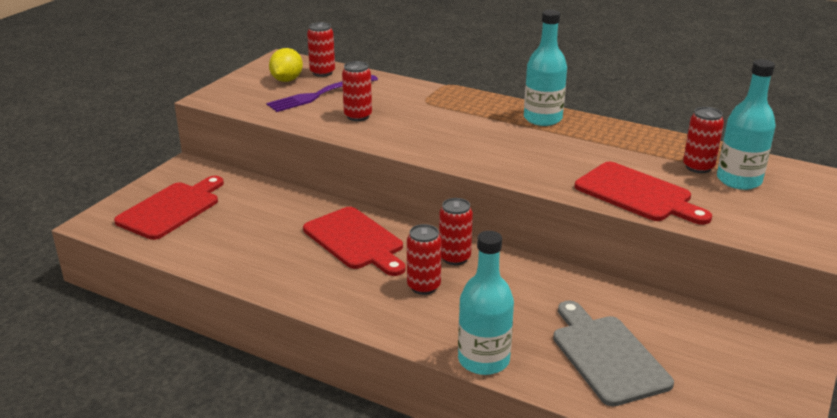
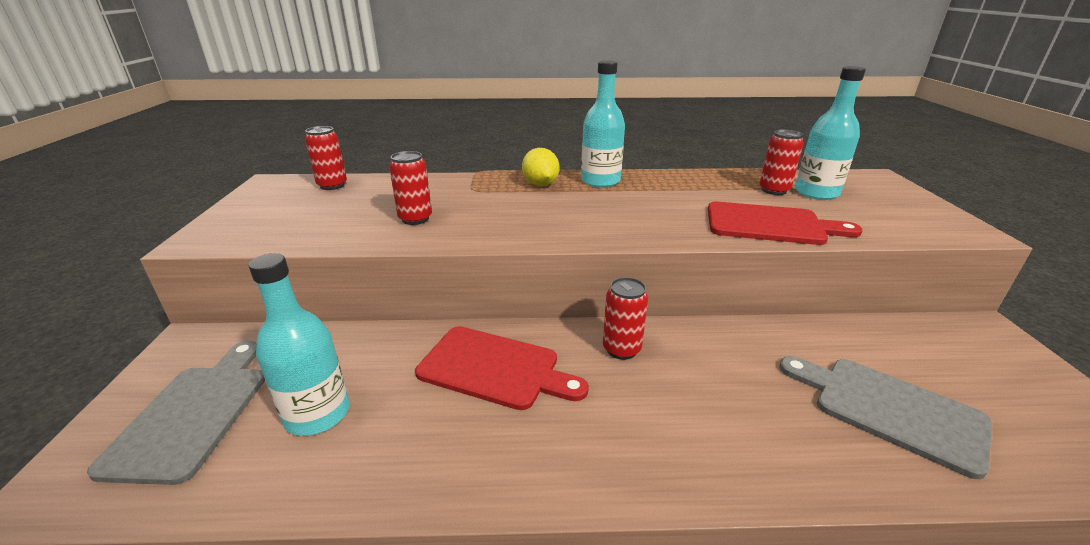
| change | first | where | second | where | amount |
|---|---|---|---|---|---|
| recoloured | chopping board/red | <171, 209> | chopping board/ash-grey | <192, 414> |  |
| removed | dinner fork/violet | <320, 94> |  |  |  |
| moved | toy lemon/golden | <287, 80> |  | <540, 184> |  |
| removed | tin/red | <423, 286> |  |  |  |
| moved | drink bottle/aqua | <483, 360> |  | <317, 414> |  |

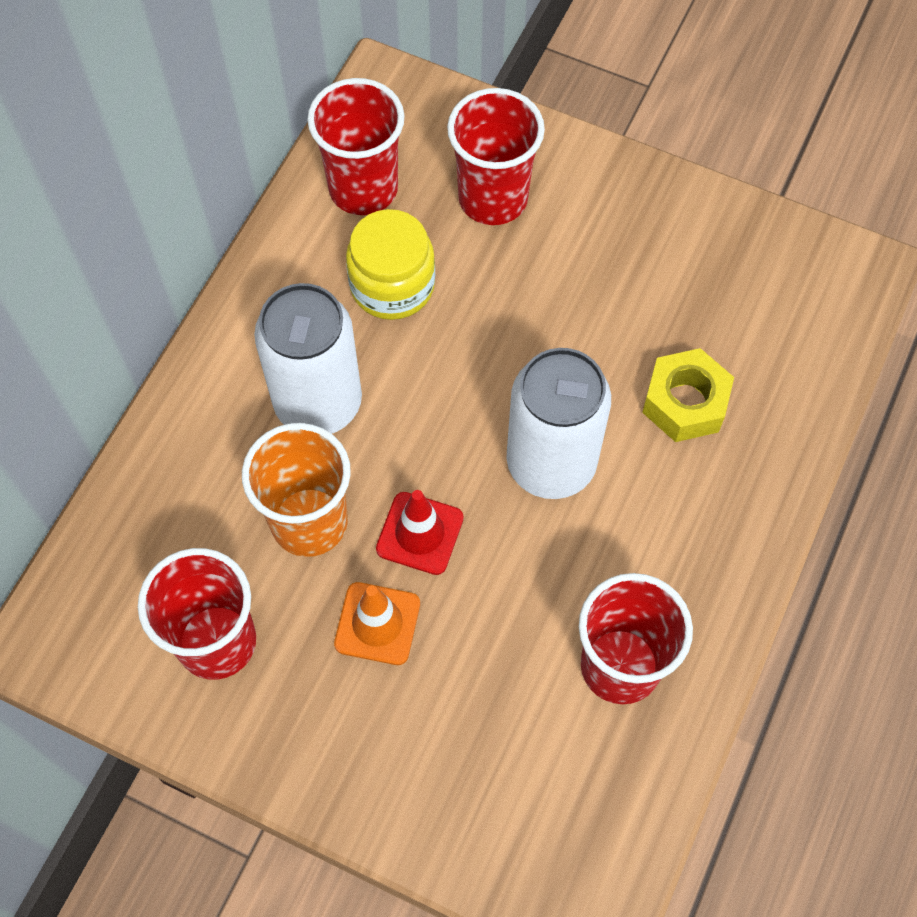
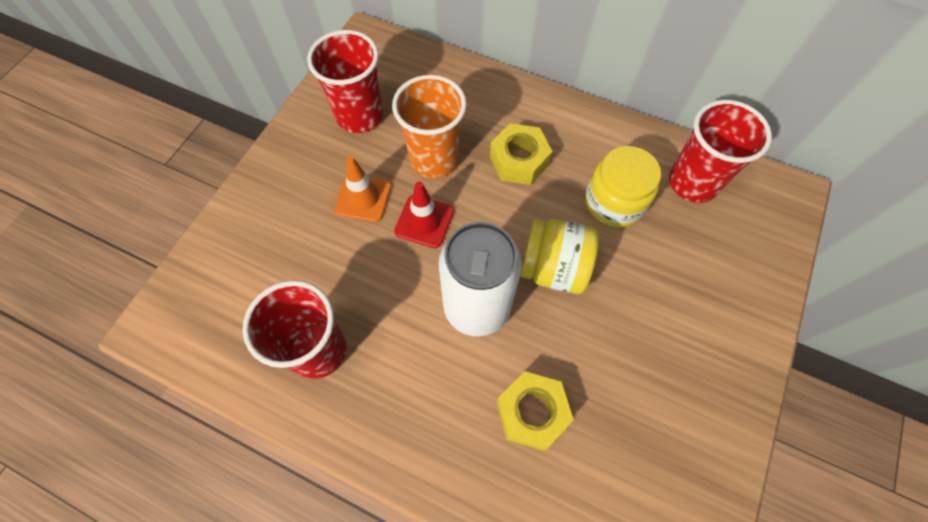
| change | first | where | second | where | amount |
|---|---|---|---|---|---|
| replaced | tin/snow-white | <318, 403> | nut/golden | <519, 161> |  |
| removed | tumbler/red | <493, 198> |  |  |  |
| added |  |  | jar/golden | <554, 268> |  |

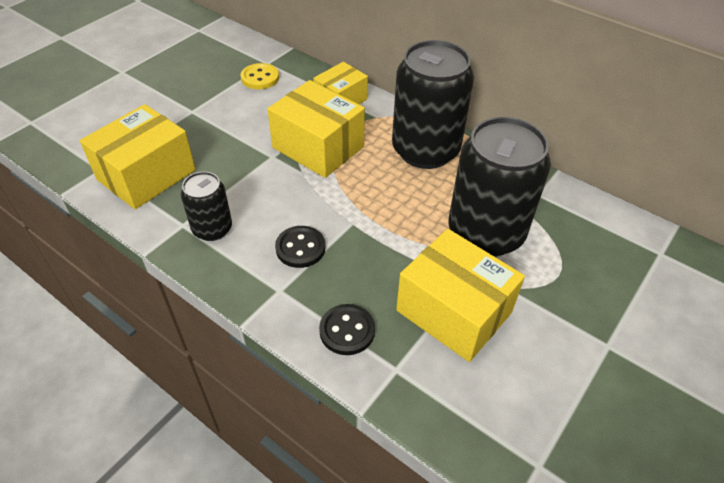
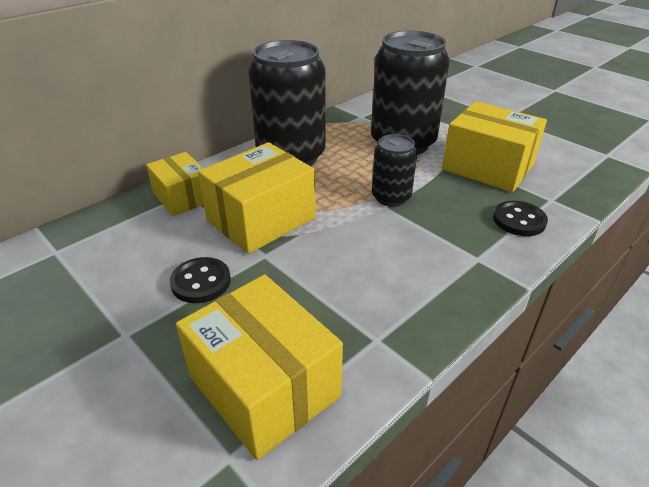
| change | first | where | second | where | amount |
|---|---|---|---|---|---|
| moved | tin/jet-black | <212, 229> |  | <391, 197> |  |
| removed | button/golden | <260, 78> |  |  |  |
| moved | button/jet-black | <300, 248> |  | <201, 282> |  |
| turned | parcel/golden | <453, 311> |  | <487, 167> | 75 degrees clockwise |

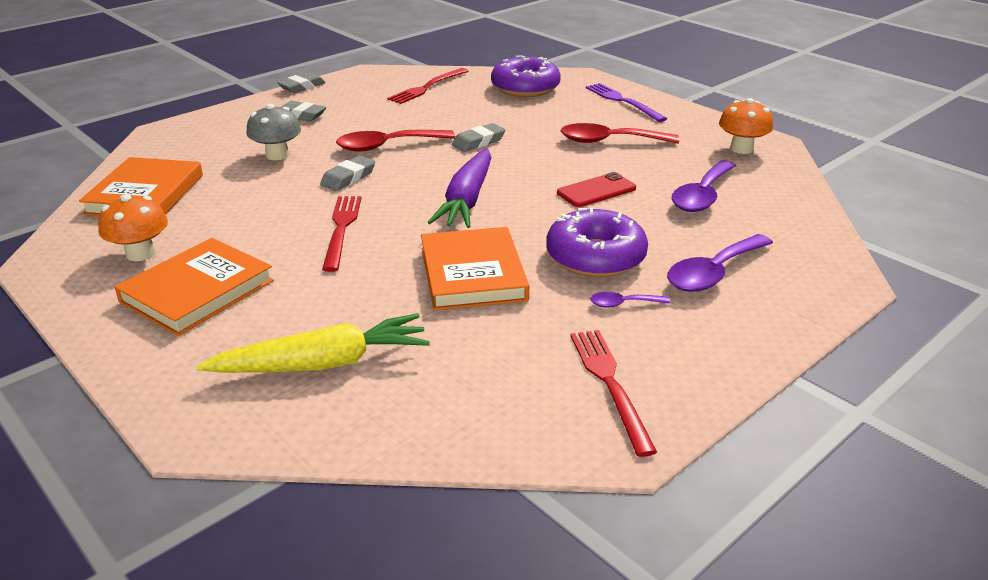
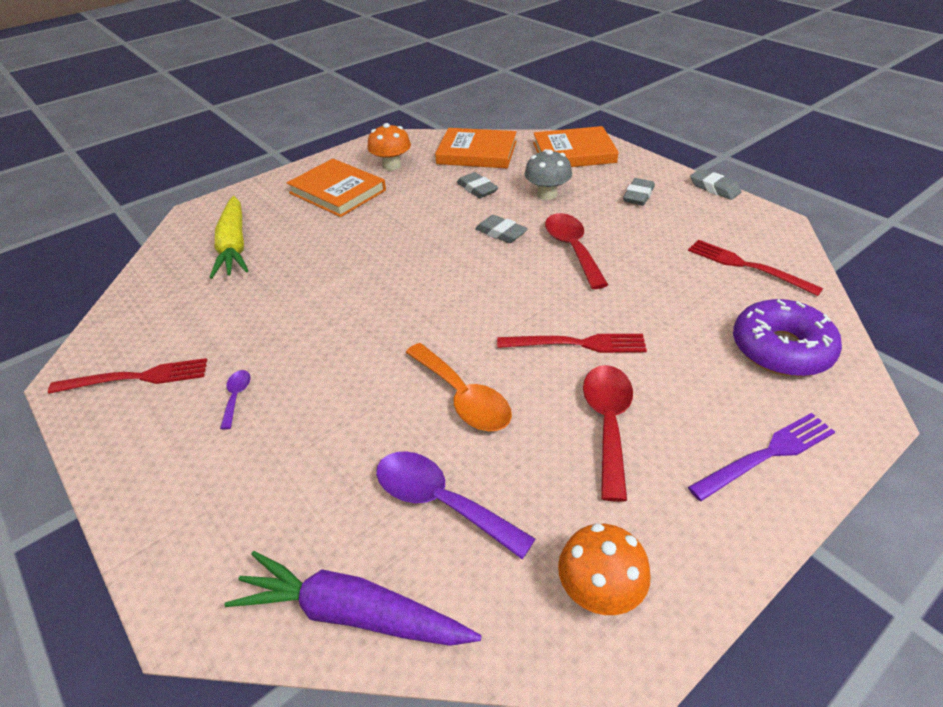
| change | first | where | second | where | amount |
|---|---|---|---|---|---|
| moved | dinner fork/red | <342, 229> |  | <577, 344> |  |
| moved | hardback/orange-coloured | <472, 274> |  | <574, 152> |  |
| moved | root vegetable/violet | <467, 200> |  | <352, 613> |  |
| moved | eraser/ash-grey | <478, 142> |  | <477, 189> |  |
| removed | glazed donut/violet | <595, 257> |  |  |  |
| replaced | smartphone/red | <596, 191> | spoon/orange-coloured | <463, 397> |  |
| removed | spoon/violet | <713, 273> |  |  |  |

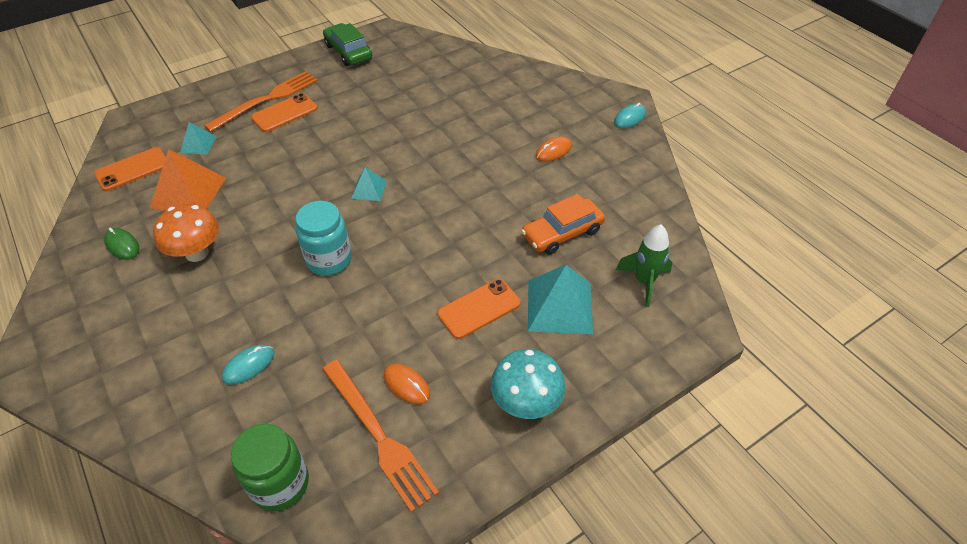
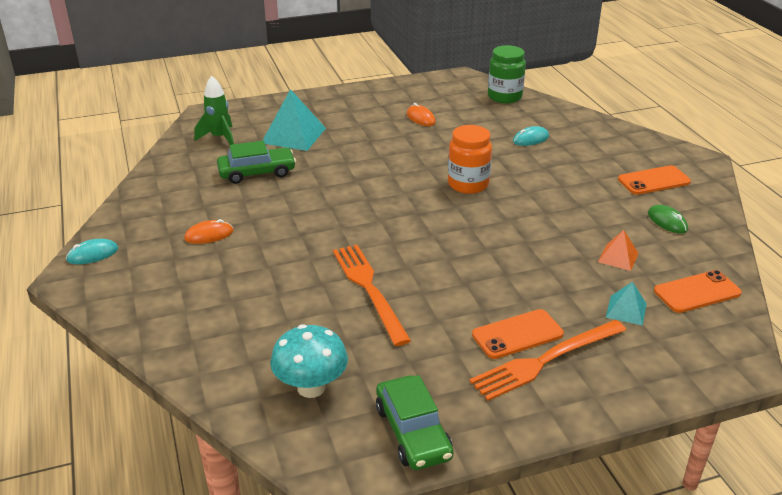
| change | first | where | second | where | amount |
|---|---|---|---|---|---|
| resized | solid pyramid/orange-coloured | <188, 192> |  | <618, 257> | x0.54 |
| removed | fungus/orange-coloured | <197, 253> |  |  |  |
| recoloured | jar/aqua | <329, 260> | jar/orange-coloured | <468, 184> |  |
| moved | dinner fork/orange-coloured | <378, 436> |  | <369, 289> |  |
| removed | solid pyramid/aqua | <369, 189> |  |  |  |
| moved | smartphone/orange-coloured | <479, 308> |  | <653, 181> |  |
| moved | fungus/aqua | <526, 403> |  | <311, 387> |  |
| recoloured | car/orange-coloured | <562, 233> | car/green | <257, 172> |  |

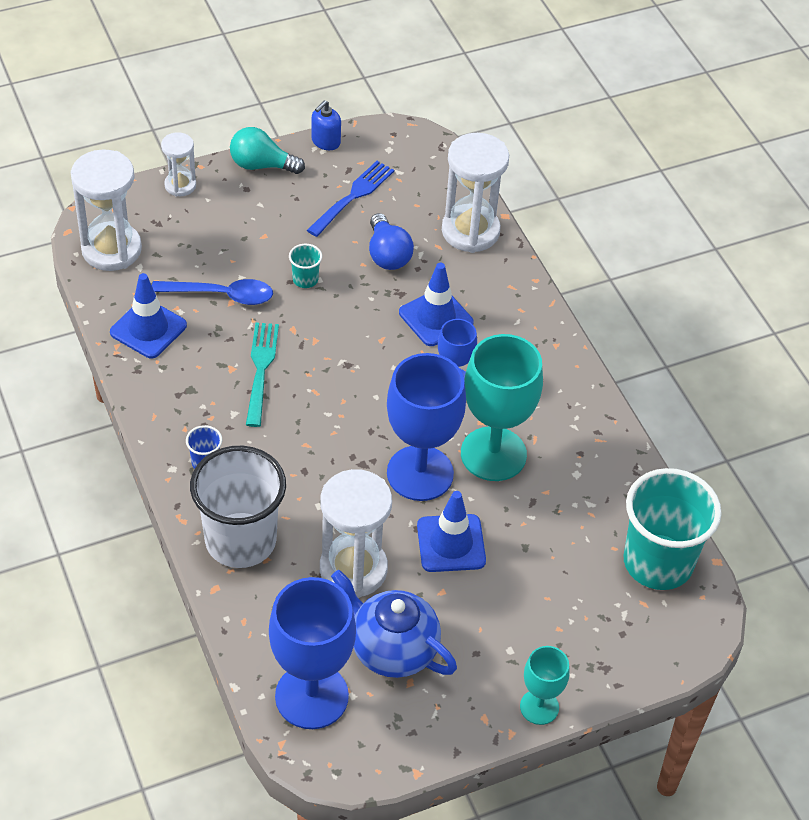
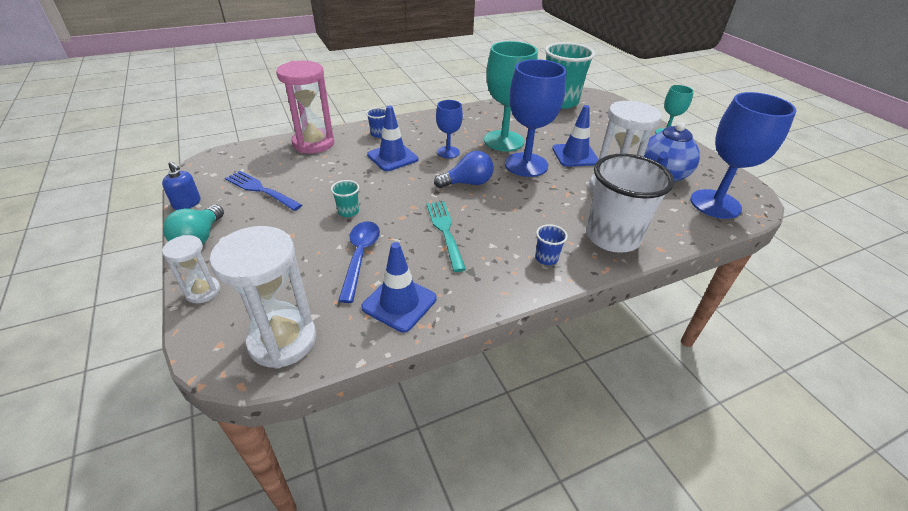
| change | first | where | second | where | amount |
|---|---|---|---|---|---|
| turned | dinner fork/aqua | <261, 370> |  | <445, 232> | 75 degrees clockwise |
| moved | light bulb/cobalt | <387, 254> |  | <467, 183> |  |
| recoloured | sandglass/snow-white | <470, 231> | sandglass/rose-pink | <313, 143> |  |
| added |  |  | tumbler/cobalt | <379, 134> |  |

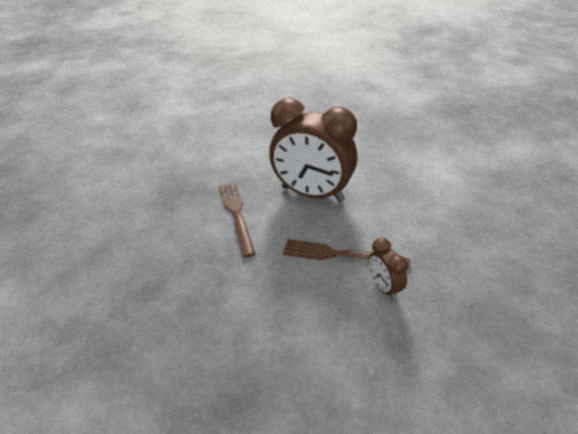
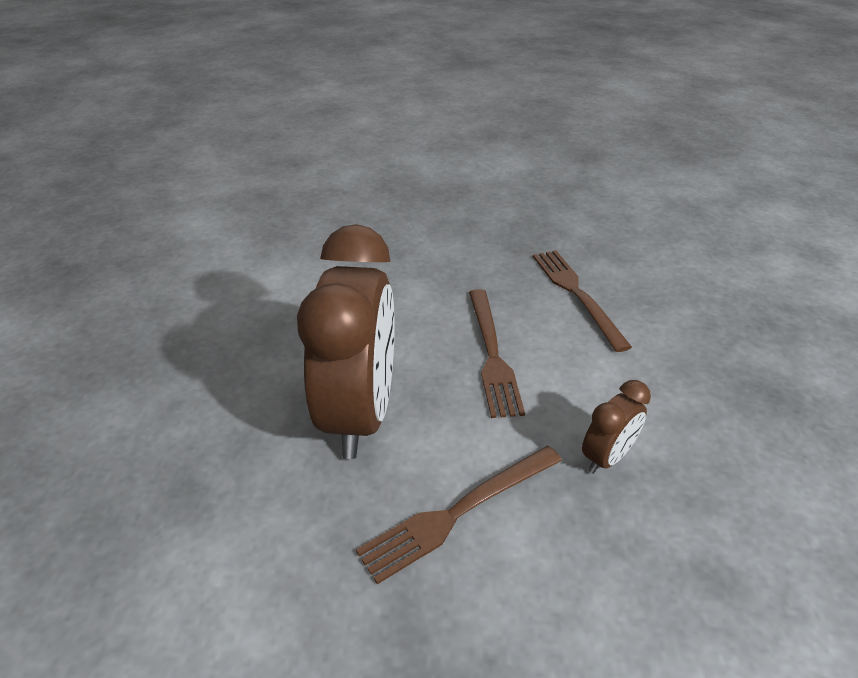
| change | first | where | second | where | amount |
|---|---|---|---|---|---|
| moved | clock/brown | <384, 288> |  | <606, 457> |  |
| added |  |  | dinner fork/brown | <576, 294> |  |

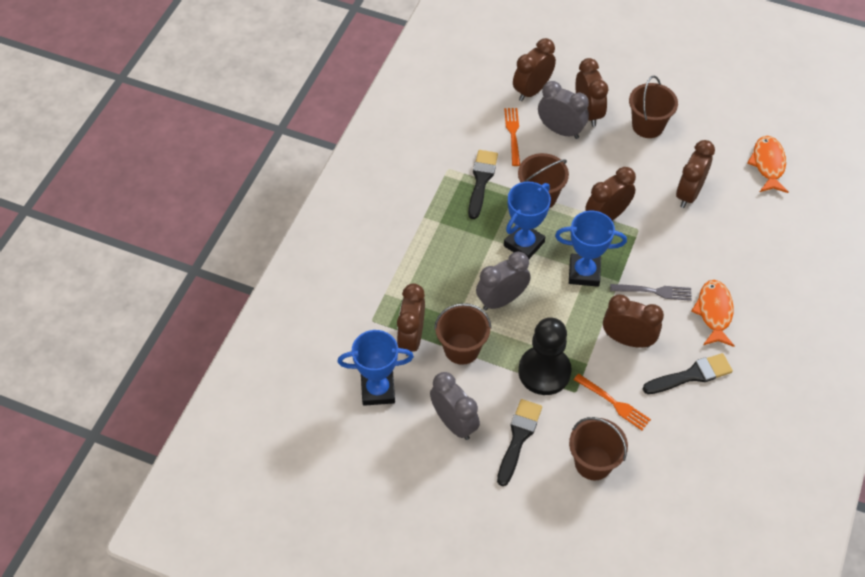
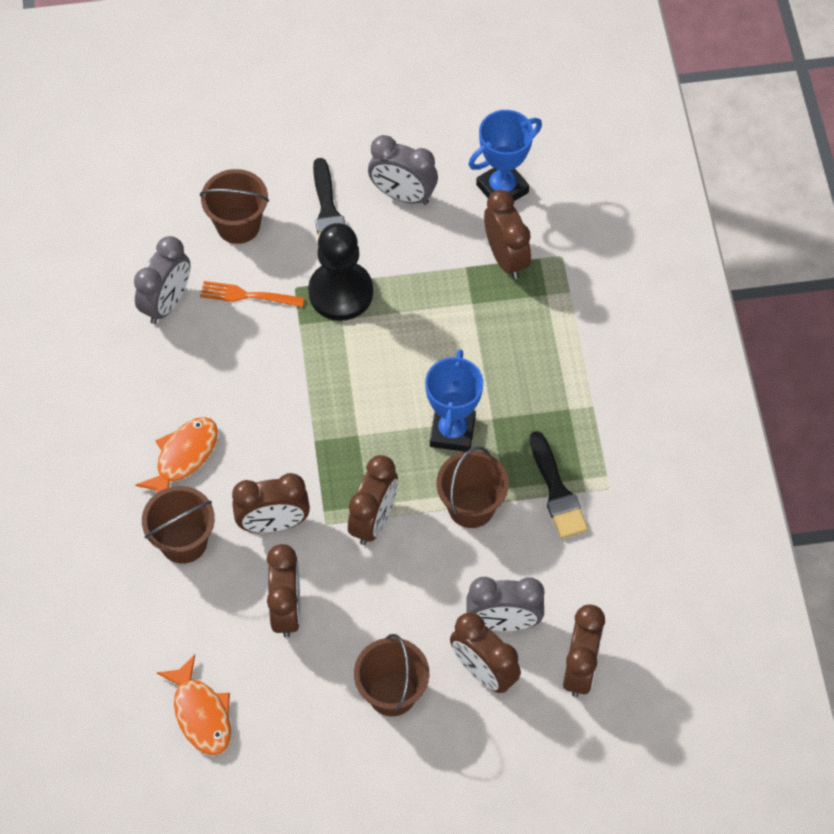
| change | first | where | second | where | amount |
|---|---|---|---|---|---|
| moved | sand bucket/brown | <461, 349> |  | <183, 541> |  |
| moved | clock/ash-grey | <501, 300> |  | <167, 303> |  |
| removed | dinner fork/orange-coloured | <513, 134> |  |  |  |
| removed | prize cup/cobalt | <584, 272> |  |  |  |
| moved | clock/brown | <627, 340> |  | <273, 523> |  |
| removed | dinner fork/ash-grey | <654, 291> |  |  |  |
| removed | paintbrush/jet-black | <691, 375> |  |  |  |
| turned | toy fish/orange-coloured | <714, 312> |  | <183, 457> | 120 degrees counterclockwise |

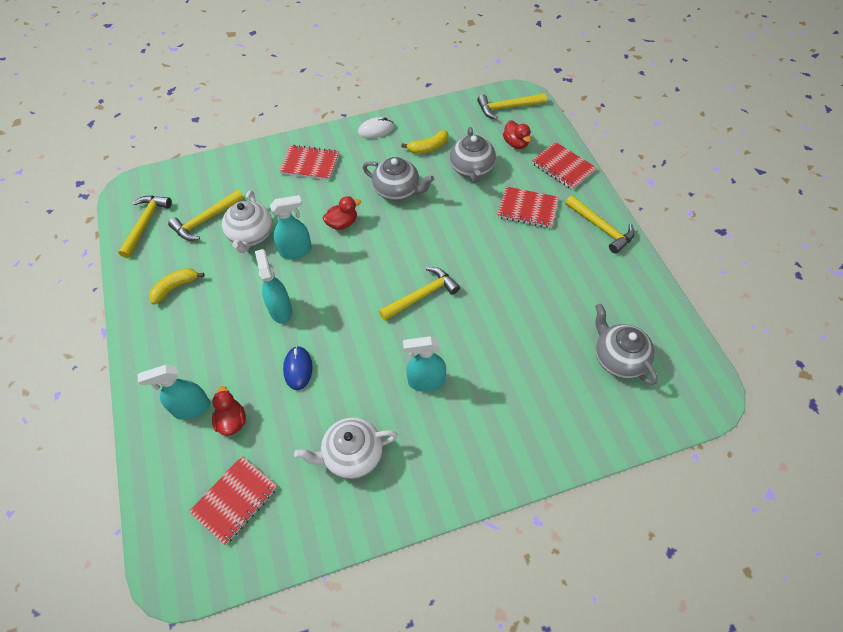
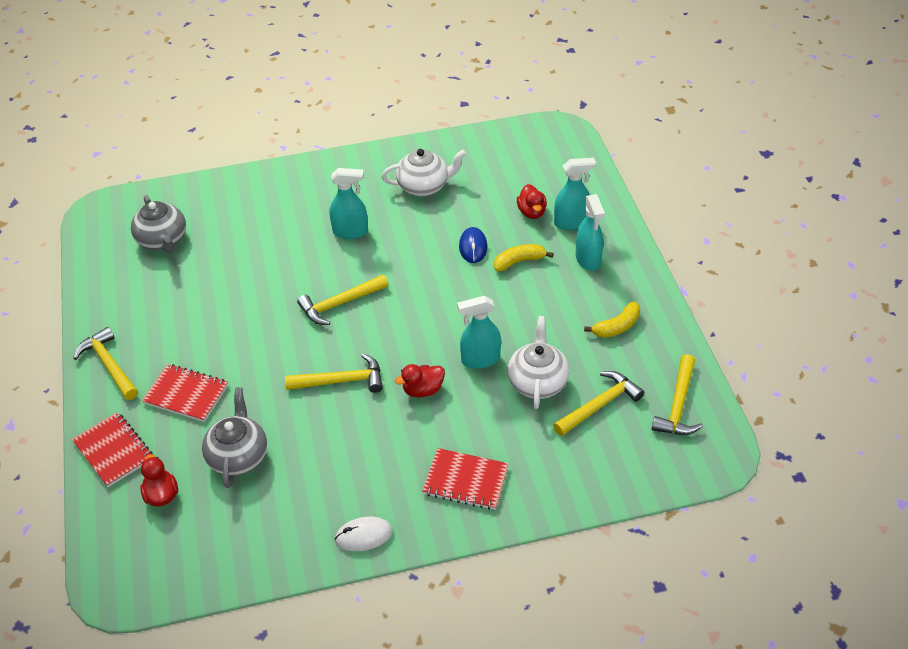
| change | first | where | second | where | amount |
|---|---|---|---|---|---|
| removed | notebook/red | <235, 500> |  |  |  |
| moved | sprayer/aqua | <280, 310> |  | <588, 259> |  |
| removed | china teapot/ash-grey | <397, 191> |  |  |  |
| moved | banana fruit/golden | <428, 147> |  | <519, 261> |  |
| moved | hammer/golden | <507, 108> |  | <341, 381> |  |

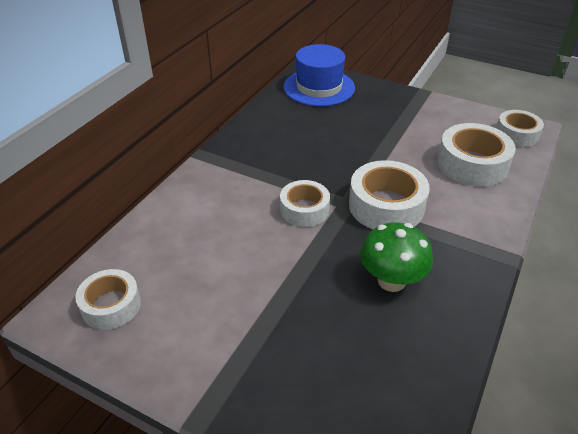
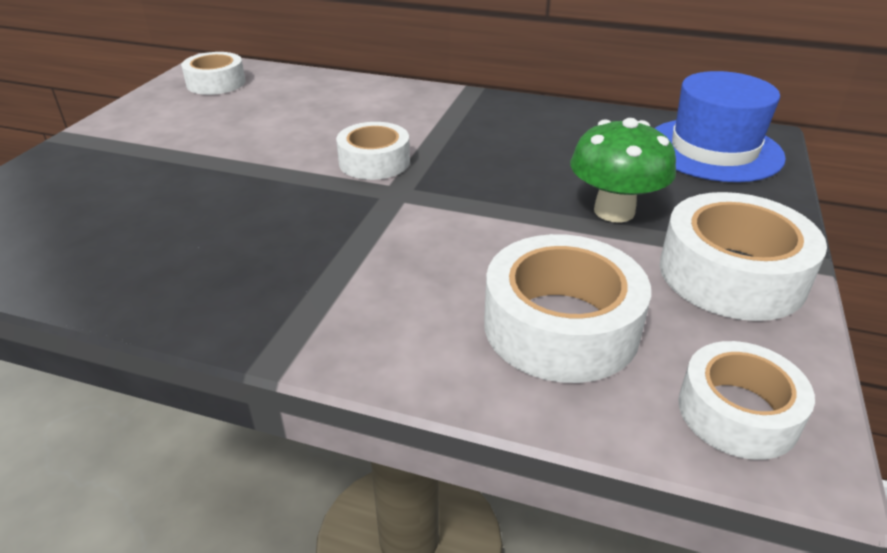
| change | first | where | second | where | amount |
|---|---|---|---|---|---|
| moved | tape/snow-white | <386, 206> |  | <731, 274> |  |
| moved | fungus/green | <391, 280> |  | <614, 211> |  |

